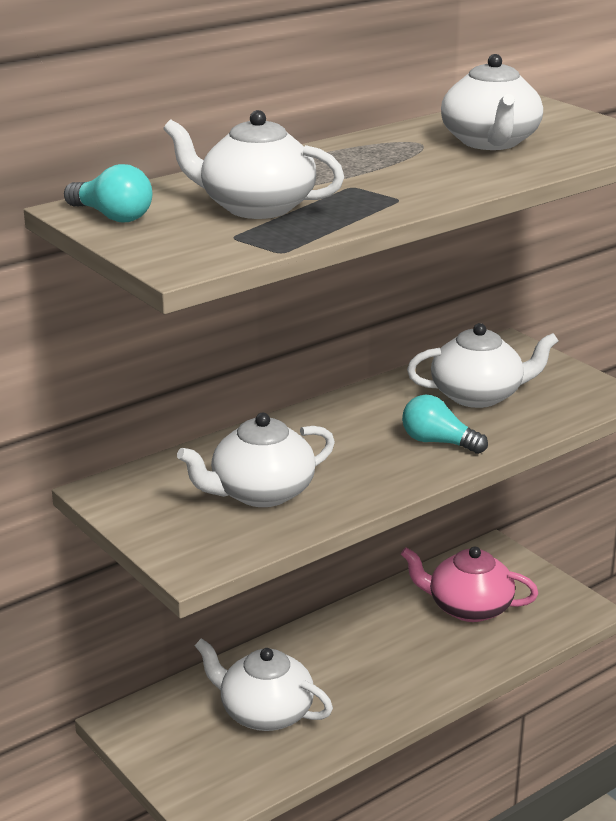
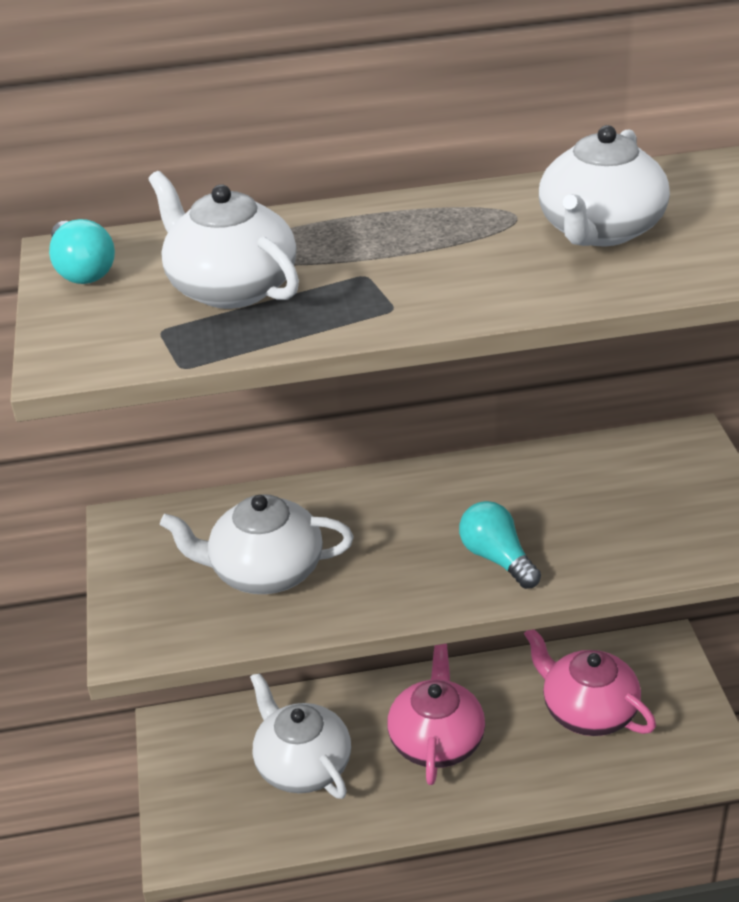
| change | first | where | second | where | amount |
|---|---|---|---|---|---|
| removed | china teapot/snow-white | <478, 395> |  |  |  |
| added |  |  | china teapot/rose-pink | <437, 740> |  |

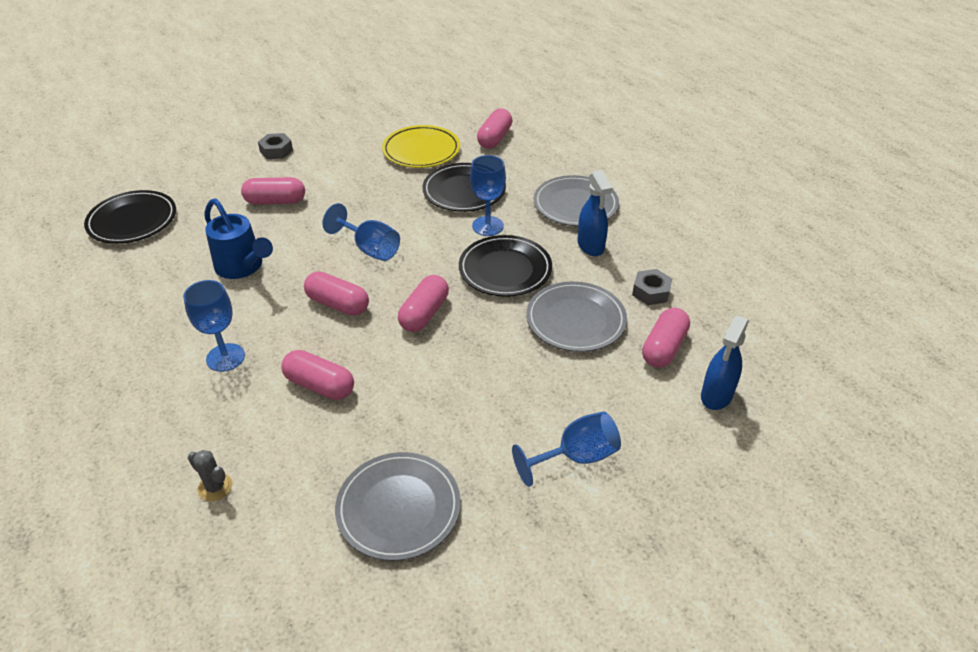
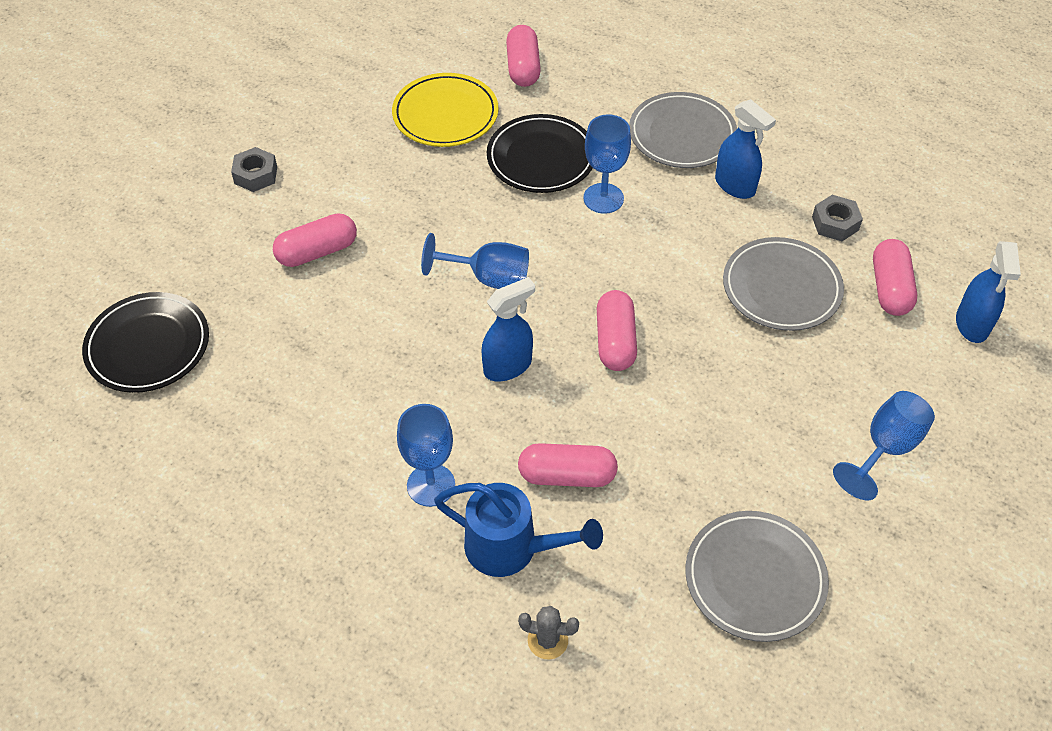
| change | first | where | second | where | amount |
|---|---|---|---|---|---|
| moved | watering can/cobalt | <243, 267> |  | <512, 548> |  |
| replaced | capsule/rose-pink | <338, 304> | sprayer/cobalt | <508, 366> |  |
| removed | flat dish/jet-black | <505, 269> |  |  |  |

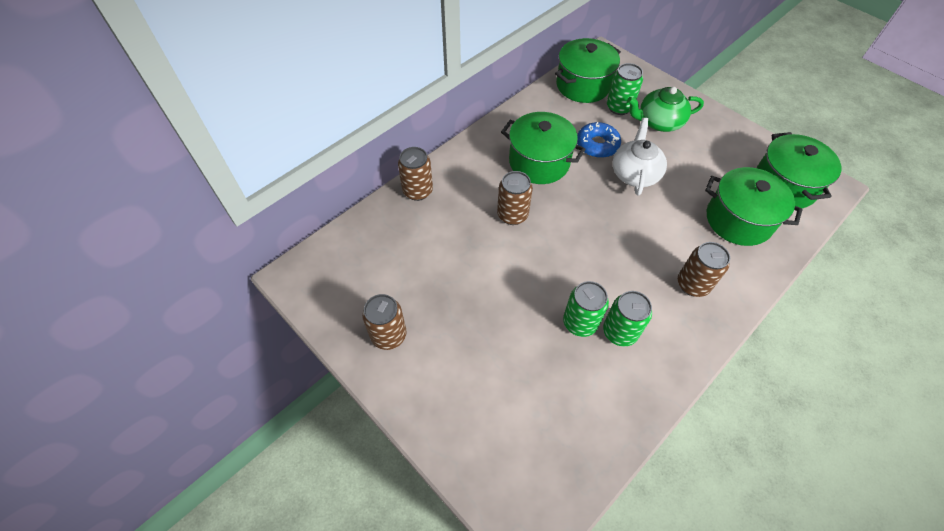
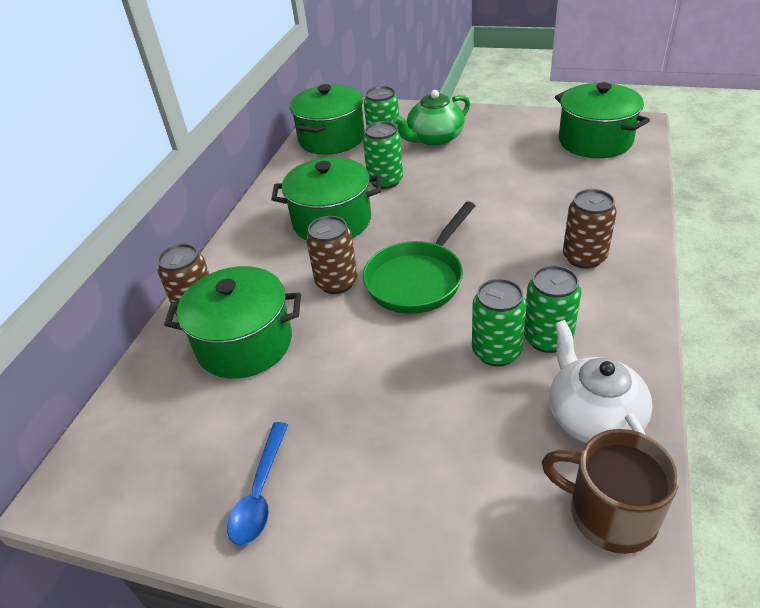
| change | first | where | second | where | amount |
|---|---|---|---|---|---|
| replaced | tin/brown | <389, 335> | spoon/cobalt | <260, 492> |  |
| replaced | glazed donut/cobalt | <597, 145> | tin/green | <385, 181> |  |
| moved | china teapot/snow-white | <635, 173> |  | <593, 417> |  |
| moved | pot/green | <738, 220> |  | <244, 343> |  |
| added |  |  | frying pan/green | <418, 279> |  |
| added |  |  | tea mug/brown | <609, 513> |  |

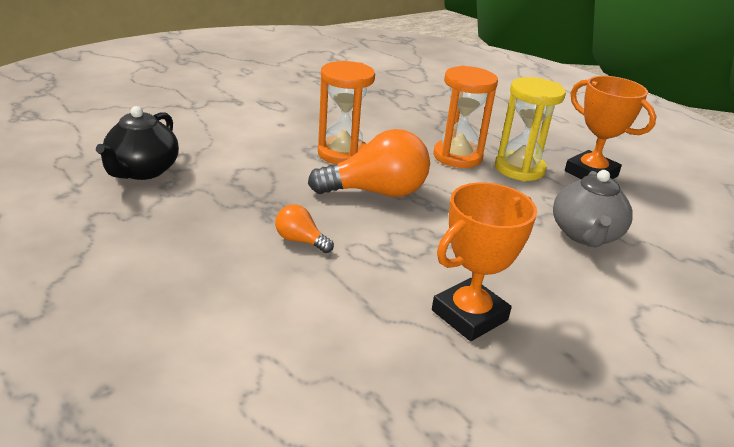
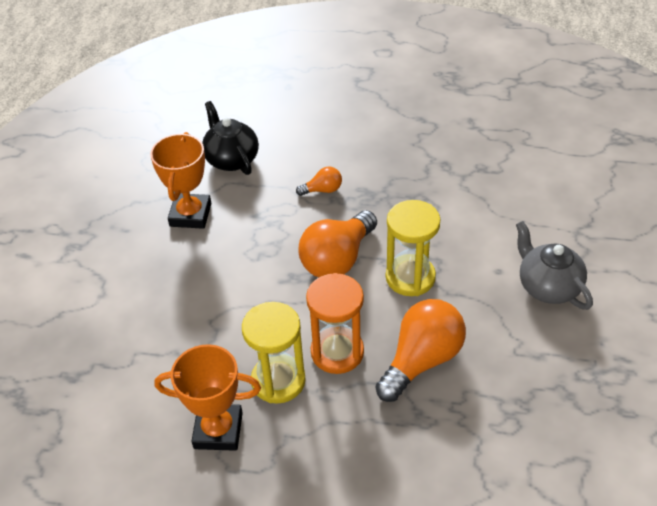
| change | first | where | second | where | amount |
|---|---|---|---|---|---|
| moved | china teapot/jet-black | <142, 171> |  | <231, 159> |  |
| recoloured | sandglass/orange-coloured | <342, 154> | sandglass/golden | <410, 277> |  |
| moved | china teapot/ash-grey | <585, 235> |  | <548, 287> |  |
| added |  |  | light bulb/orange-coloured | <421, 360> |  |

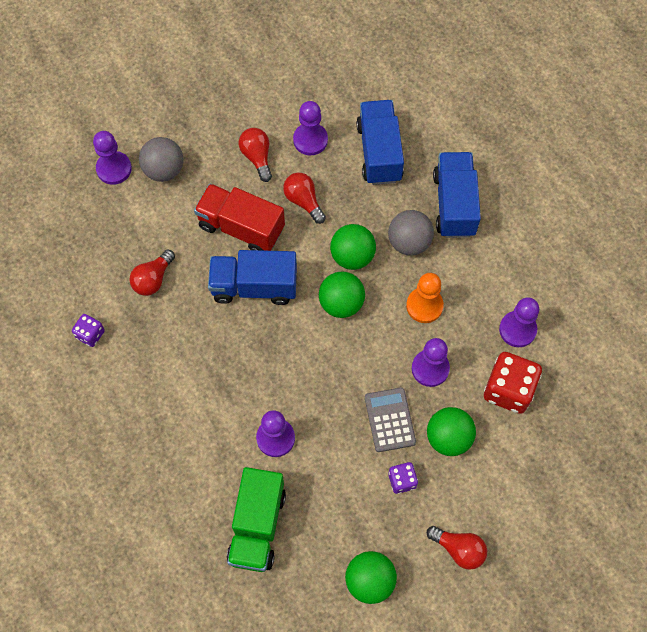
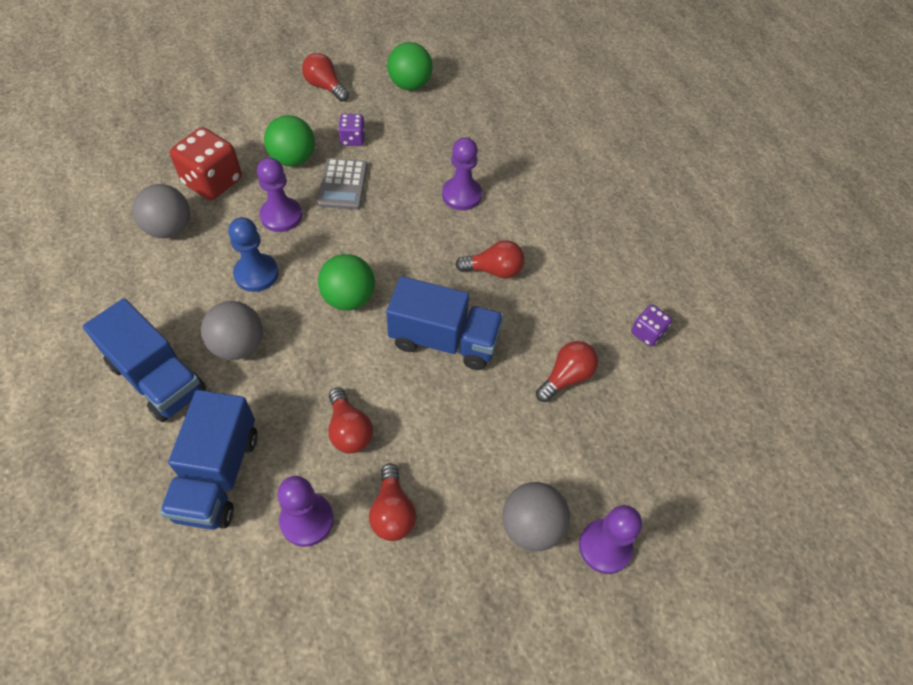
| change | first | where | second | where | amount |
|---|---|---|---|---|---|
| removed | toy truck/red | <241, 227> |  |  |  |
| removed | toy truck/green | <257, 526> |  |  |  |
| removed | sphere/green | <352, 256> |  |  |  |
| recoloured | pawn/orange-coloured | <424, 306> | pawn/cobalt | <256, 274> |  |
| turned | toy truck/cobalt | <454, 204> |  | <157, 378> | 60 degrees counterclockwise |
| replaced | pawn/violet | <517, 329> | sphere/ash-grey | <169, 228> |  |
| added |  |  | light bulb/red | <494, 270> |  |

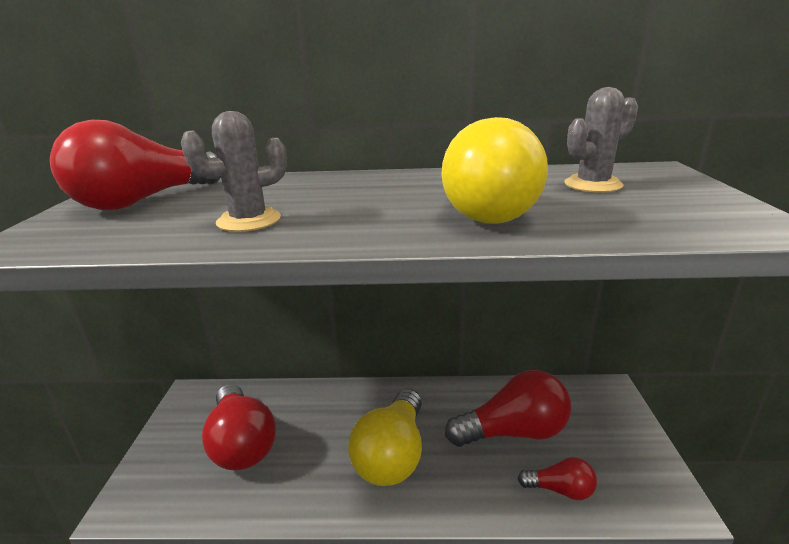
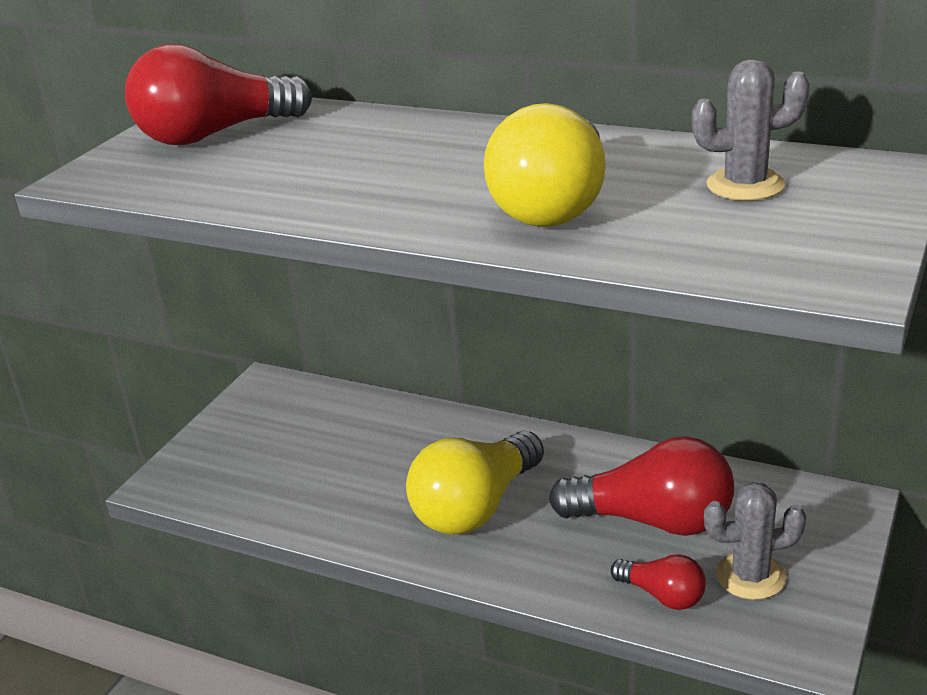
| change | first | where | second | where | amount |
|---|---|---|---|---|---|
| moved | saguaro cactus/ash-grey | <249, 221> |  | <750, 576> |  |
| removed | light bulb/red | <242, 443> |  |  |  |

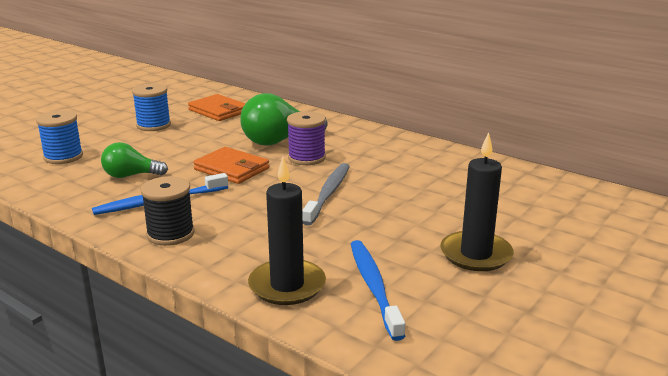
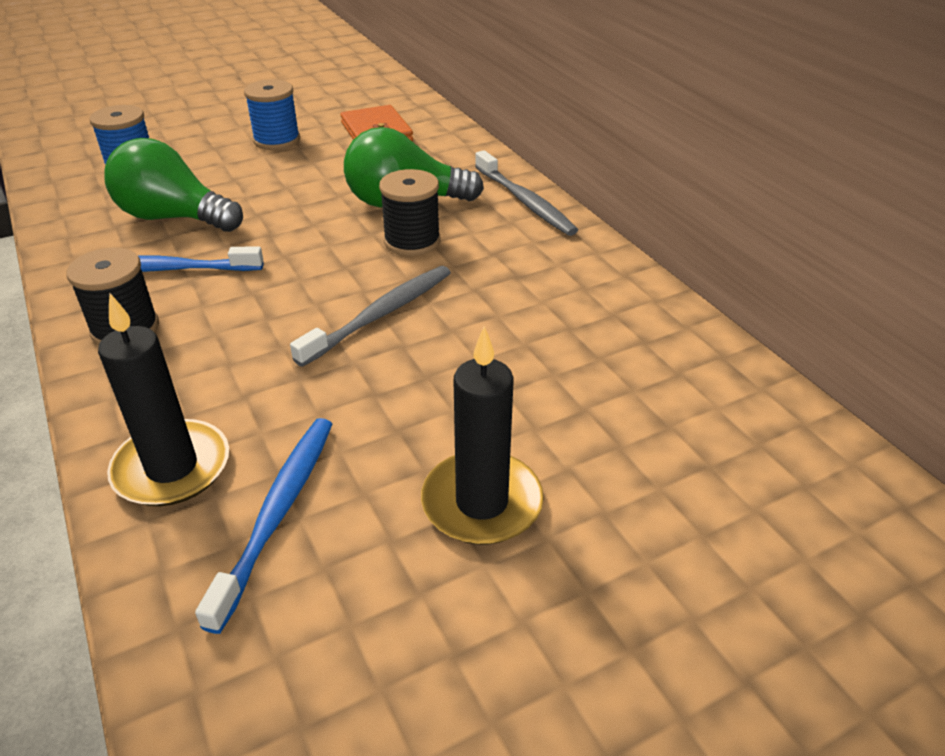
| change | first | where | second | where | amount |
|---|---|---|---|---|---|
| resized | light bulb/green | <131, 176> |  | <174, 218> | x1.62 |
| removed | wallet/orange-coloured | <231, 169> |  |  |  |
| recoloured | reel of thread/violet | <306, 158> | reel of thread/jet-black | <412, 241> |  |
| added |  |  | dental brush/ash-grey | <525, 202> |  |

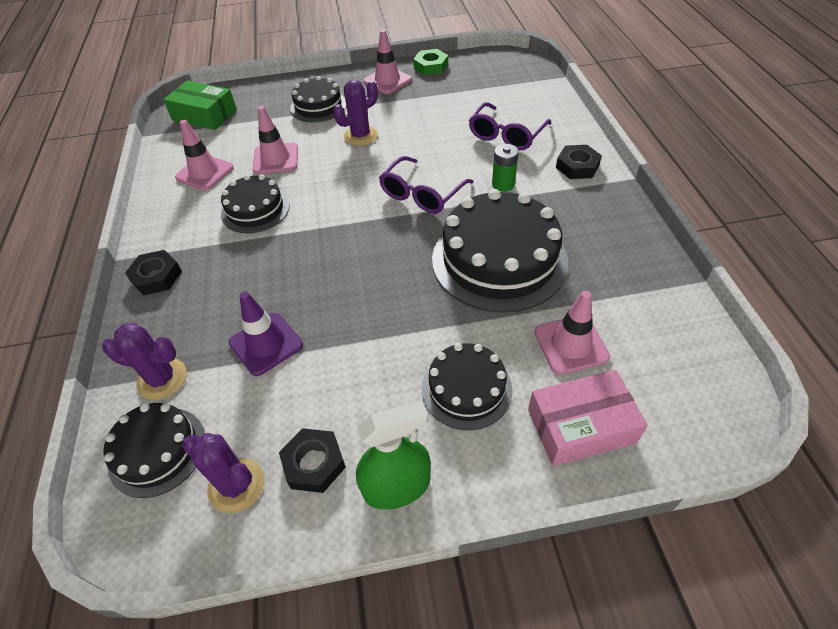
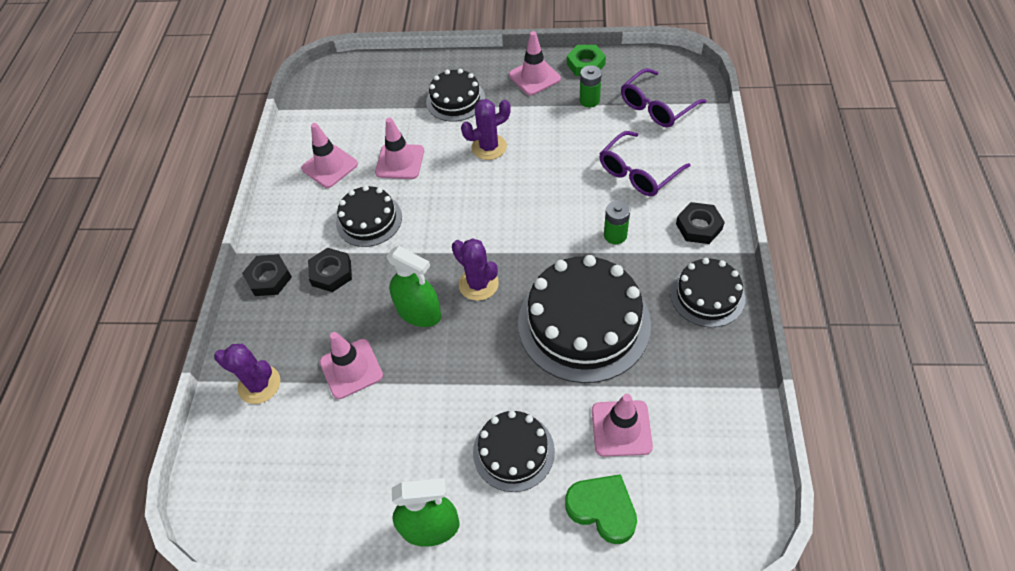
| change | first | where | second | where | amount |
|---|---|---|---|---|---|
| moved | layer cake/jet-black | <157, 451> |  | <707, 295> |  |
| removed | parcel/green | <204, 115> |  |  |  |
| moved | saguaro cactus/violet | <236, 485> |  | <478, 284> |  |
| recoloured | safety cone/violet | <266, 344> | safety cone/rose-pink | <351, 369> |  |
| moved | nut/jet-black | <314, 463> |  | <331, 273> |  |
| moved | spectacles/violet | <421, 194> |  | <656, 107> |  |
| replaced | parcel/rose-pink | <581, 426> | heart shape/green | <602, 509> |  |
| added |  |  | sprayer/green | <419, 312> |  |
| added |  |  | battery/green | <589, 100> |  |

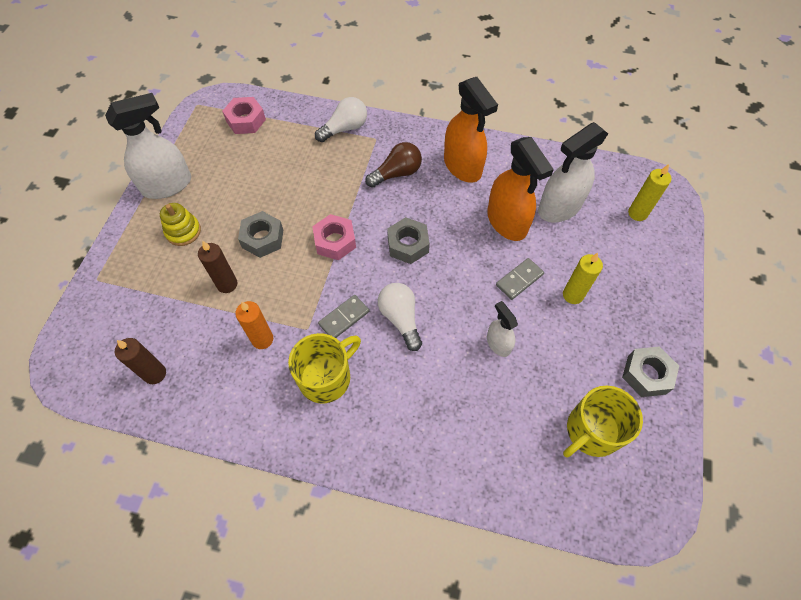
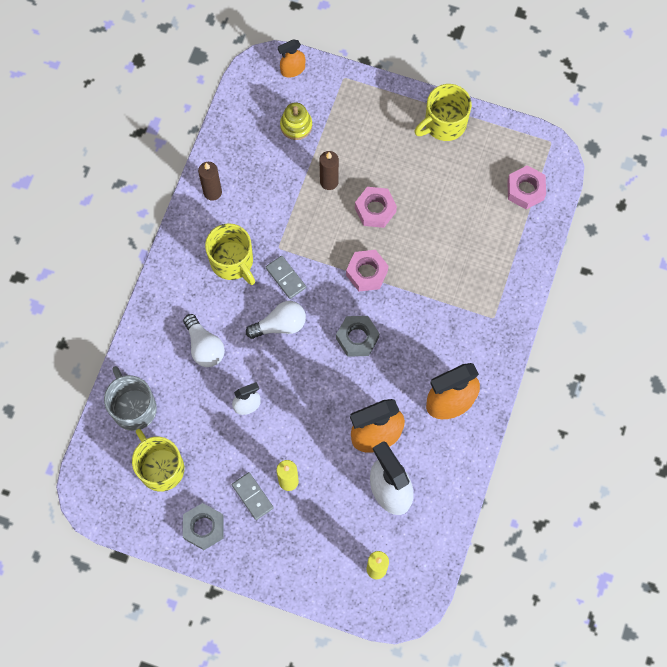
| change | first | where | second | where | amount |
|---|---|---|---|---|---|
| replaced | sprayer/snow-white | <167, 185> | tea mug/golden | <444, 124> |  |
| moved | candle/brown | <155, 374> |  | <212, 192> |  |
| moved | stacking toy/golden | <183, 231> |  | <296, 125> |  |
| removed | candle/orange-coloured | <262, 339> |  |  |  |
| recoloured | nut/ash-grey | <262, 238> | nut/rose-pink | <375, 210> |  |
| moved | light bulb/snow-white | <344, 128> |  | <204, 347> |  |
| removed | light bulb/brown | <396, 173> |  |  |  |
| moved | domino piece/ash-grey | <519, 280> |  | <252, 496> |  |
| added |  |  | tea mug/ash-grey | <133, 407> |  |
| added |  |  | sprayer/orange-coloured | <292, 69> |  |

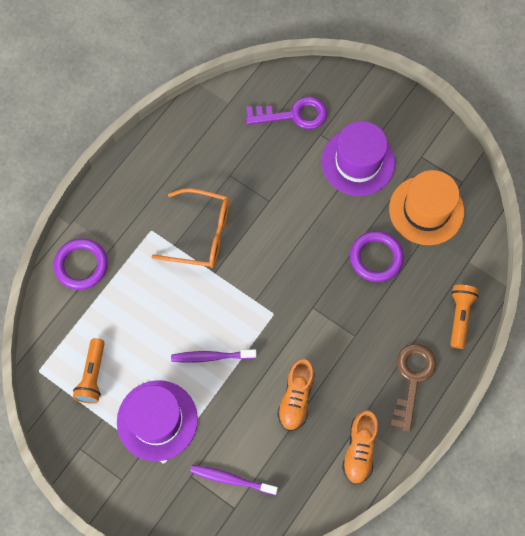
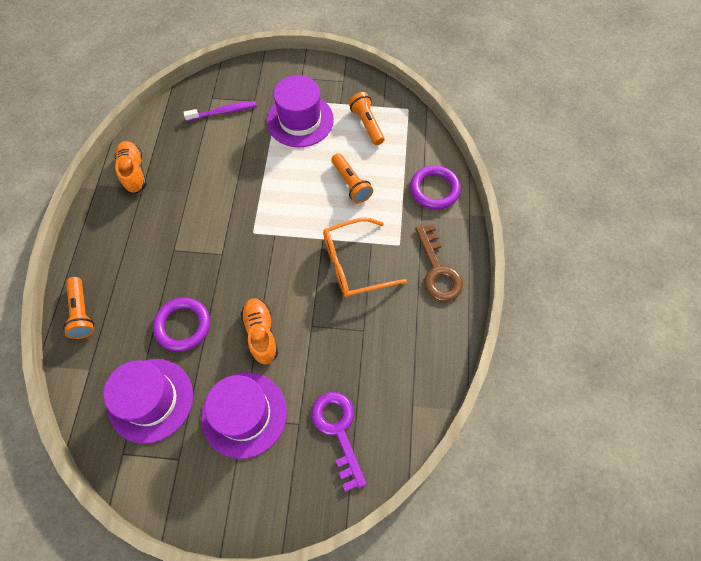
| change | first | where | second | where | amount |
|---|---|---|---|---|---|
| removed | dental brush/violet | <211, 357> |  |  |  |
| turned | door key/violet | <294, 115> |  | <338, 431> | 105 degrees clockwise |
| moved | shoe/orange-coloured | <296, 398> |  | <261, 334> |  |
| recoloured | tall hat/orange-coloured | <426, 210> | tall hat/violet | <151, 400> |  |
| moved | door key/brown | <412, 379> |  | <438, 270> |  |
| added |  |  | pocket torch/orange-coloured | <351, 184> |  |

